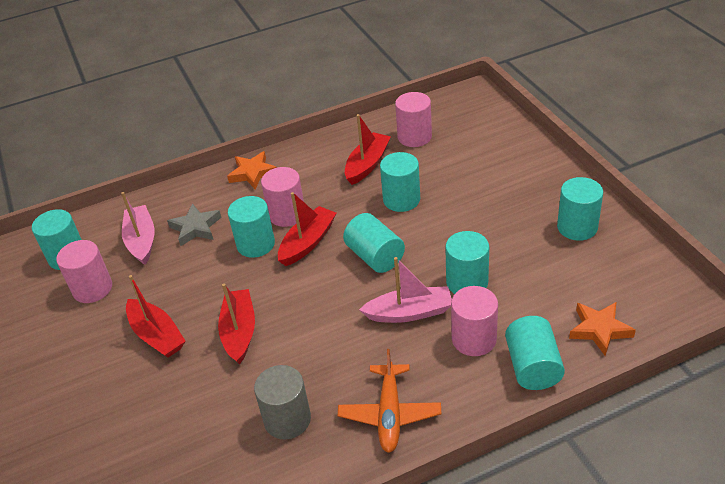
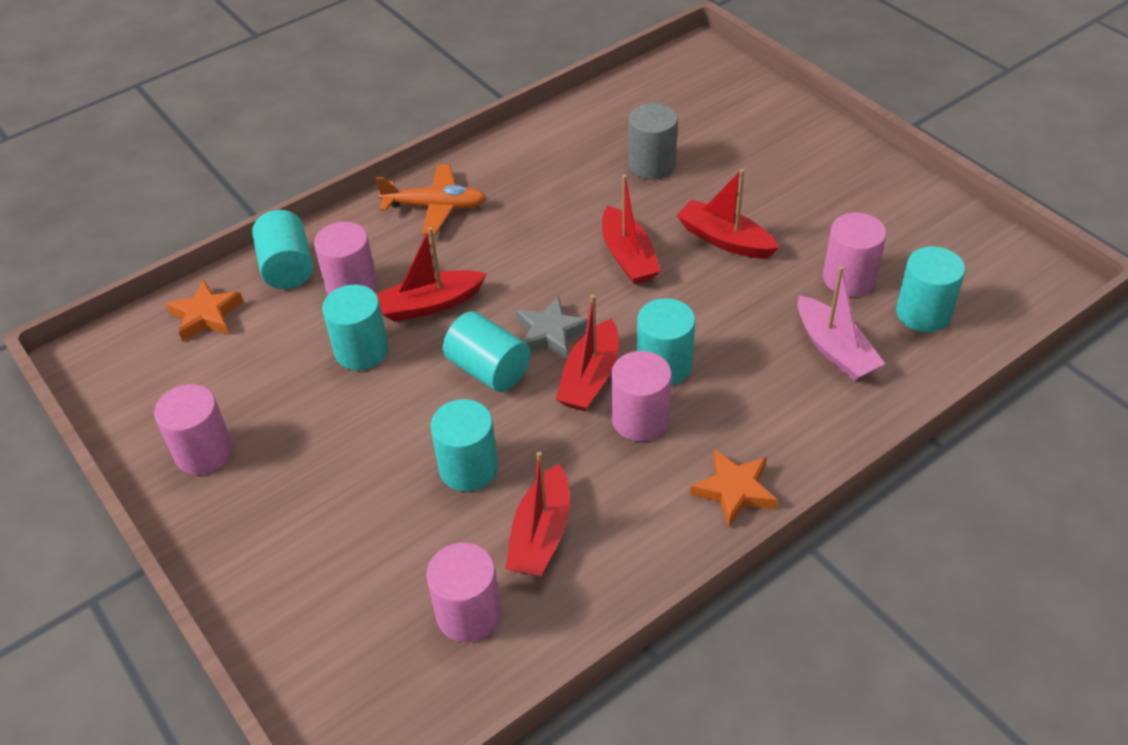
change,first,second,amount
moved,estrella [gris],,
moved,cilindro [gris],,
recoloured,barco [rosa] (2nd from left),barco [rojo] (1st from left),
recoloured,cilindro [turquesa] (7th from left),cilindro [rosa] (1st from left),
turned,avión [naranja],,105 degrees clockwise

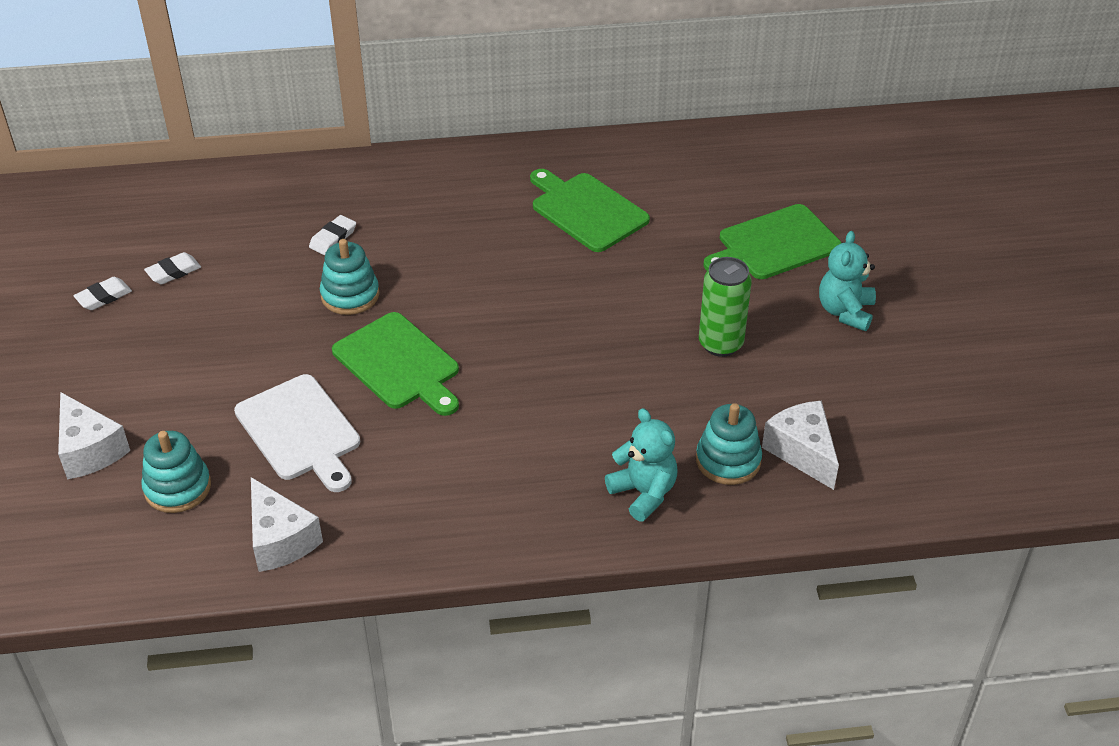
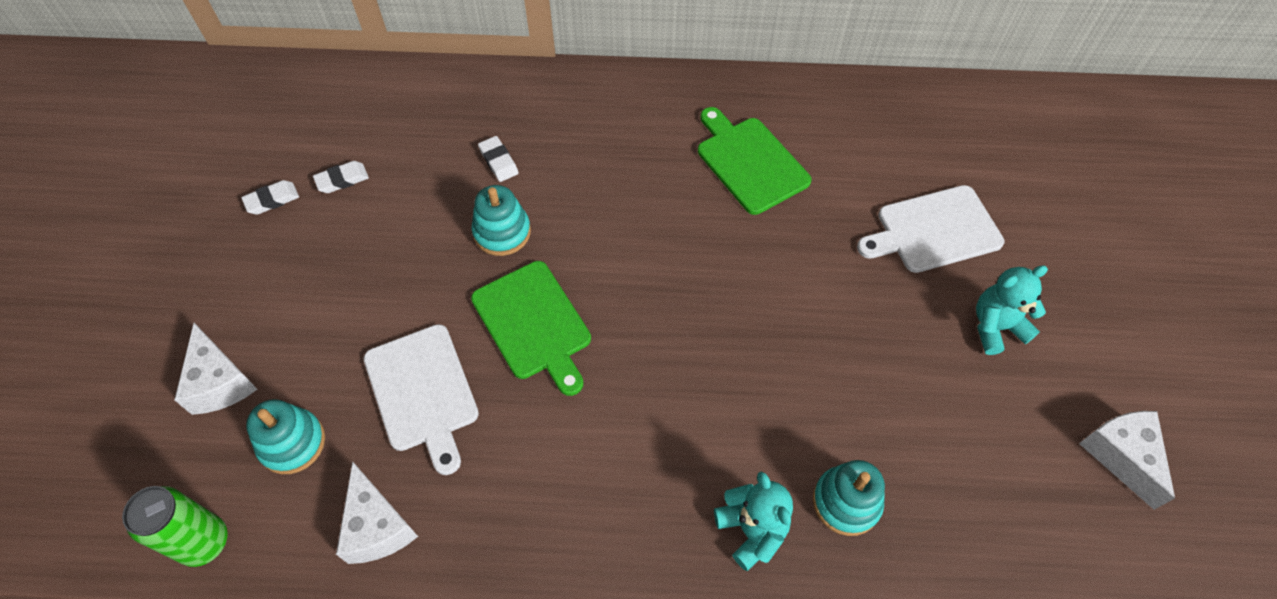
change,first,second,amount
moved,lata [verde],,
moved,queso [blanco] (3rd from left),,
recoloured,tabla de cortar [verde] (3rd from left),tabla de cortar [blanco] (2nd from left),
turned,goma de borrar [blanco] (3rd from left),,75 degrees counterclockwise
turned,osito [turquesa] (2nd from left),,45 degrees clockwise

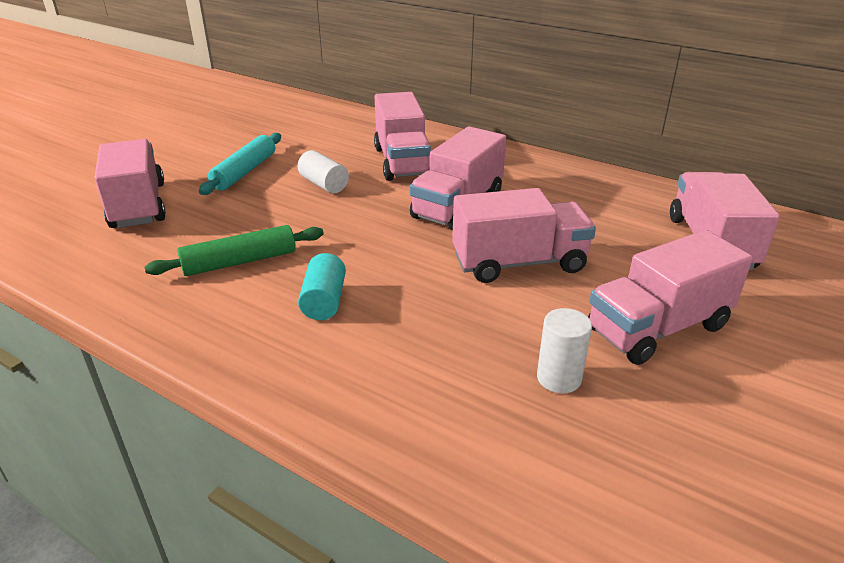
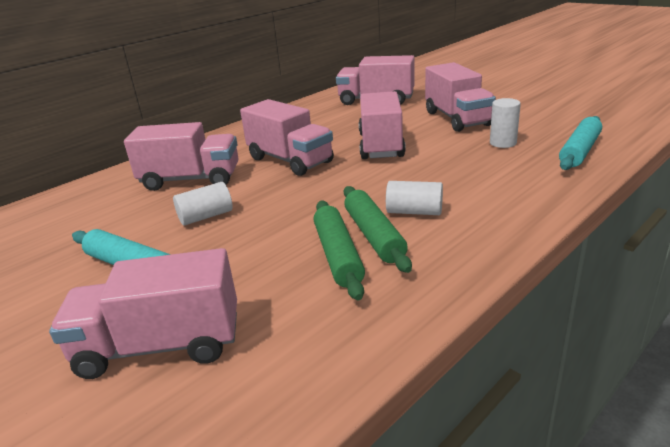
change,first,second,amount
added,,rodillo [verde] (2nd from left),
added,,rodillo [turquesa] (2nd from left),
recoloured,cilindro [turquesa],cilindro [blanco] (2nd from left),

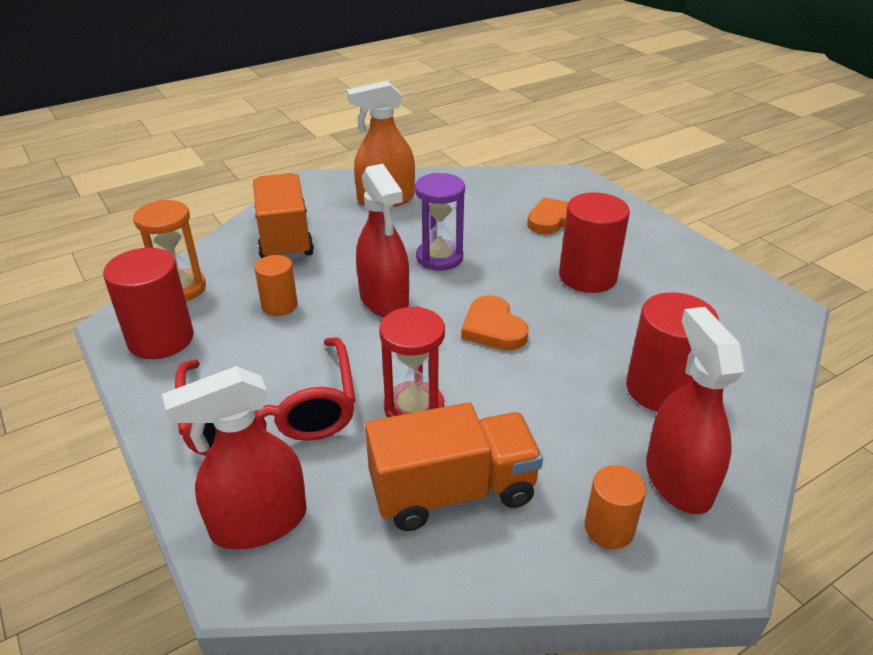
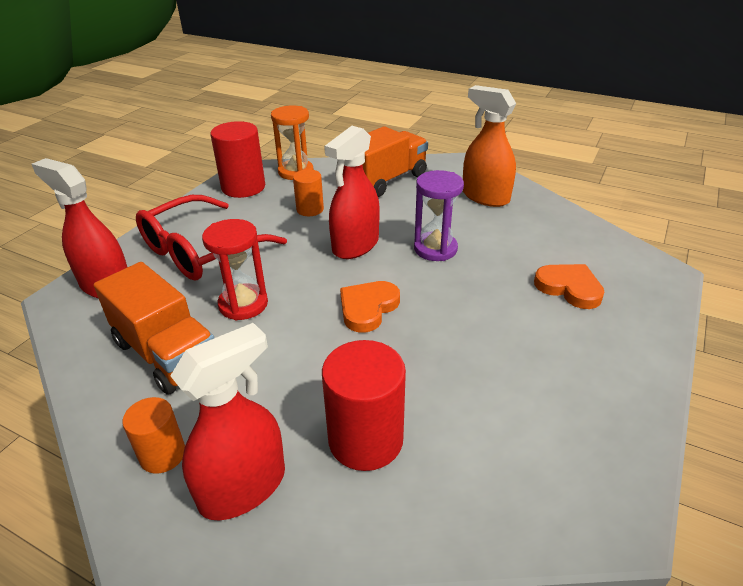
change,first,second,amount
removed,cilindro [rojo] (2nd from left),,

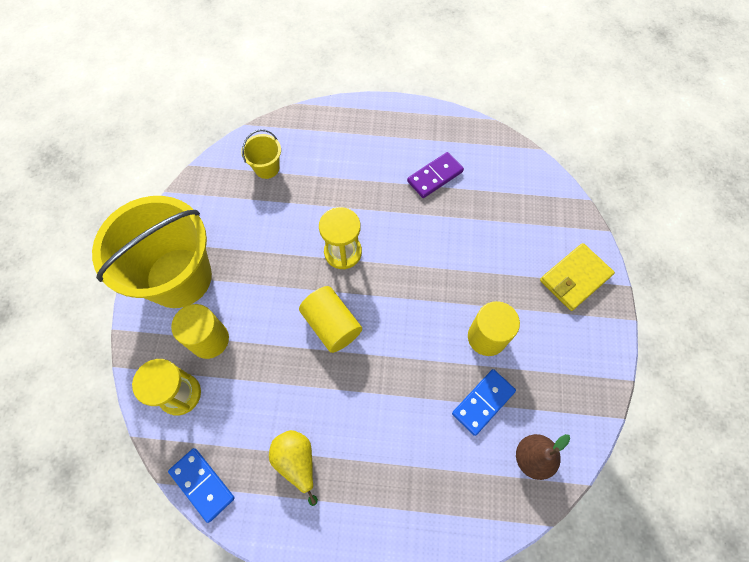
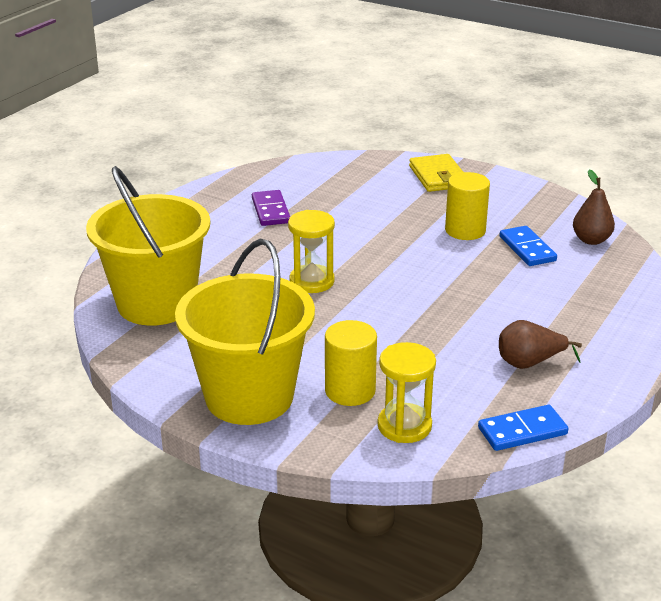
change,first,second,amount
removed,cilindro [amarillo] (2nd from left),,
recoloured,pera [amarillo],pera [marrón] (1st from left),
resized,balde [amarillo] (2nd from left in the first image),balde [amarillo] (1st from left),x2.37

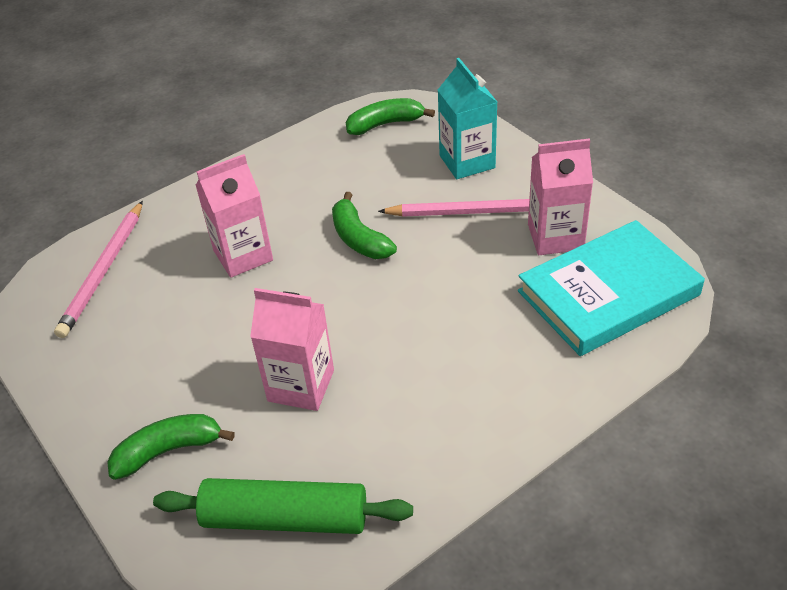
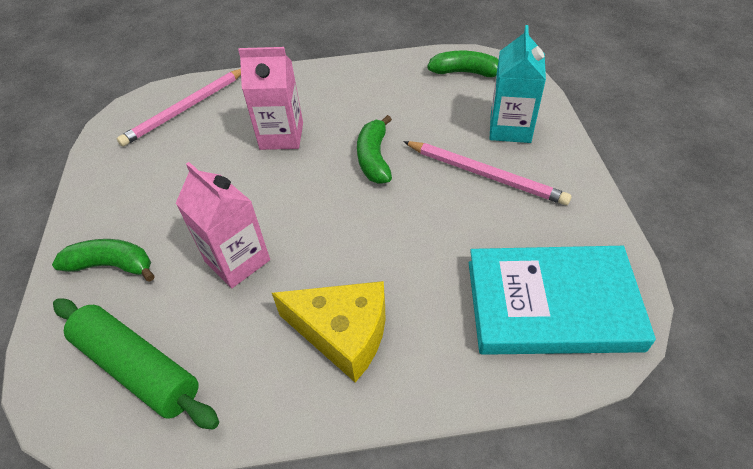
change,first,second,amount
removed,cartón de leche [rosa] (3rd from left),,
added,,queso [amarillo],

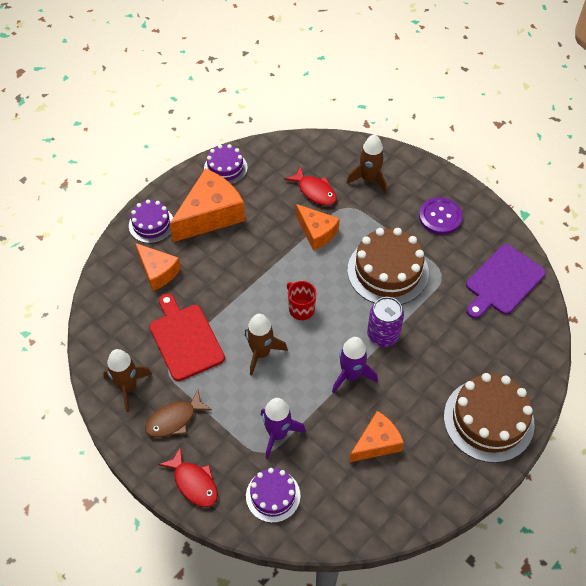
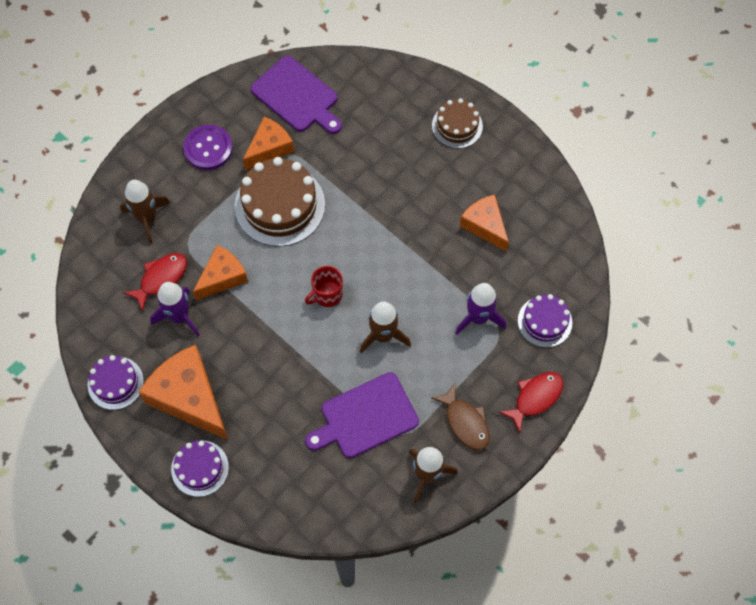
change,first,second,amount
removed,lata [morado],,
moved,queso [naranja] (1st from left in the first image),queso [naranja] (3rd from left),
moved,cohete [morado] (2nd from left in the first image),cohete [morado] (1st from left),
recoloured,tabla de cortar [rojo],tabla de cortar [morado] (2nd from left),
resized,tarta [marrón] (2nd from left),,x0.58

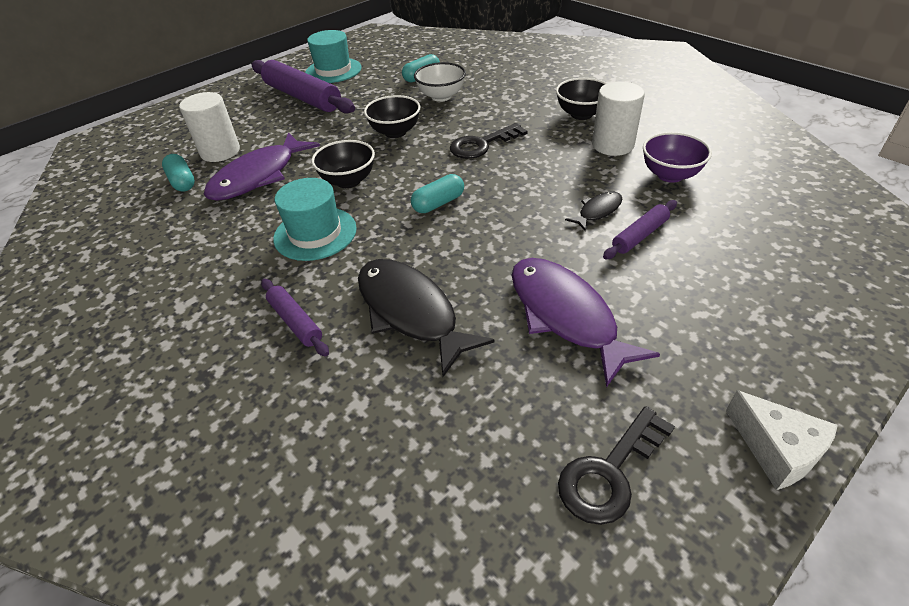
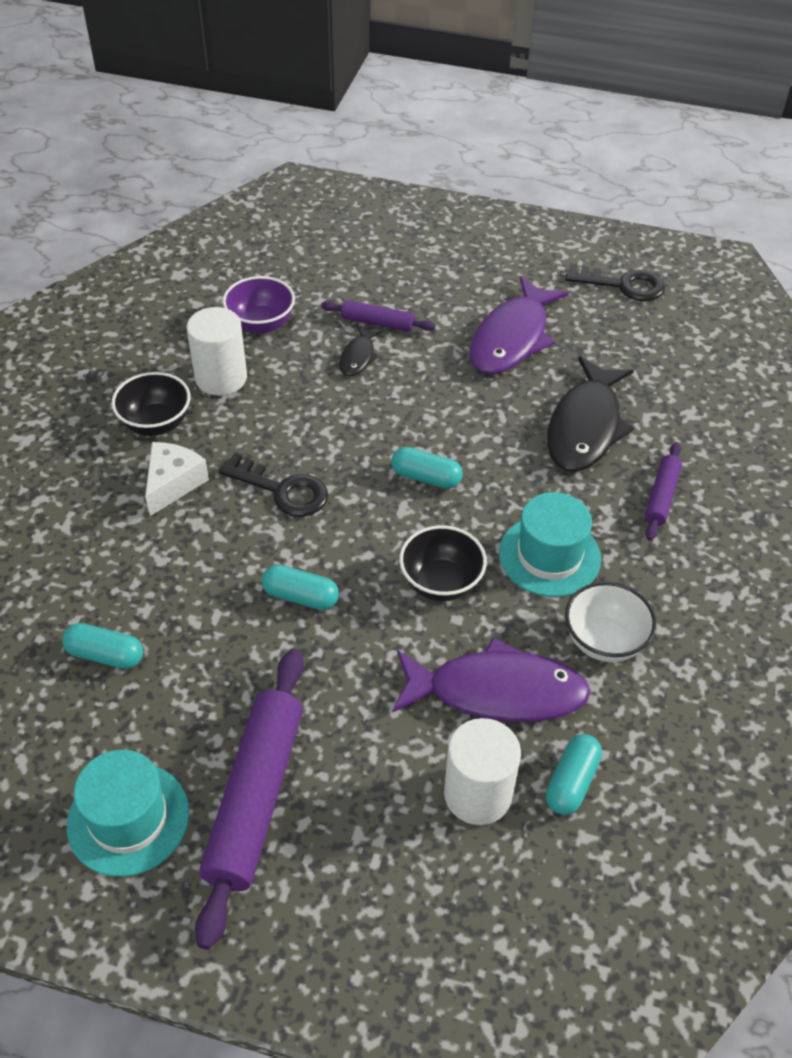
change,first,second,amount
moved,cuenco [blanco],,
moved,queso [blanco],,
replaced,cuenco [negro] (2nd from left),cápsula [turquesa] (2nd from left),
turned,pez [negro] (2nd from left in the first image),pez [negro] (1st from left),90 degrees counterclockwise

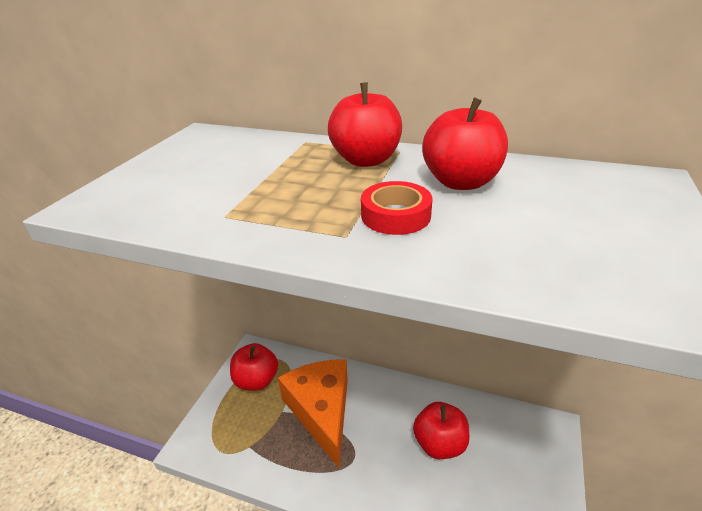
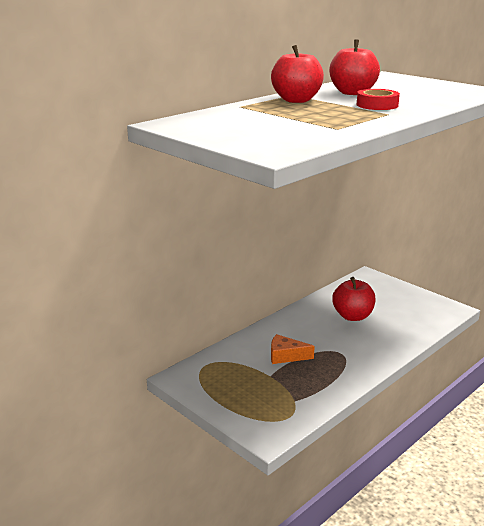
change,first,second,amount
removed,manzana [rojo] (1st from left),,
resized,queso [naranja],,x0.47

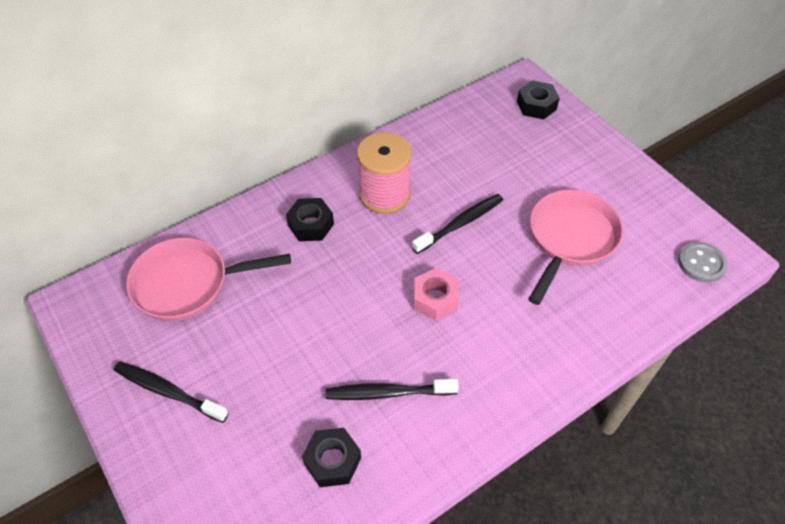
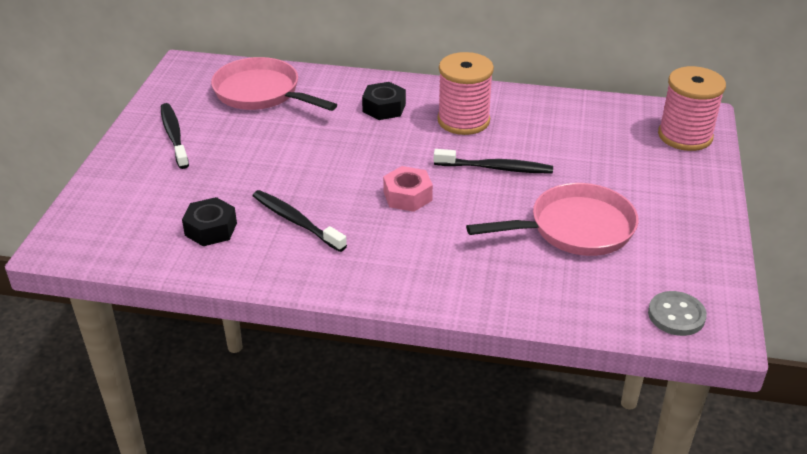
change,first,second,amount
replaced,tuerca [negro] (3rd from left),carrete [rosa] (2nd from left),

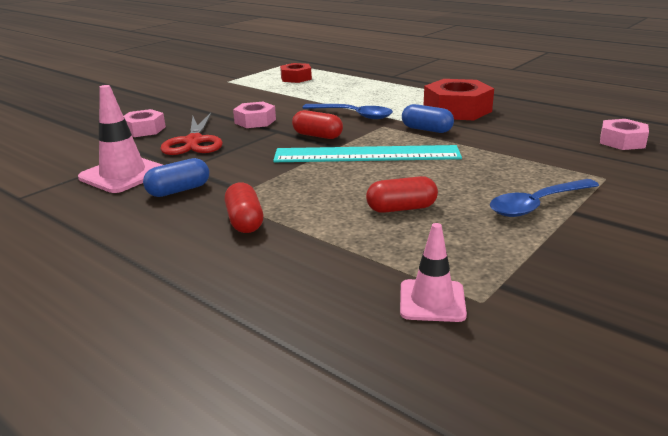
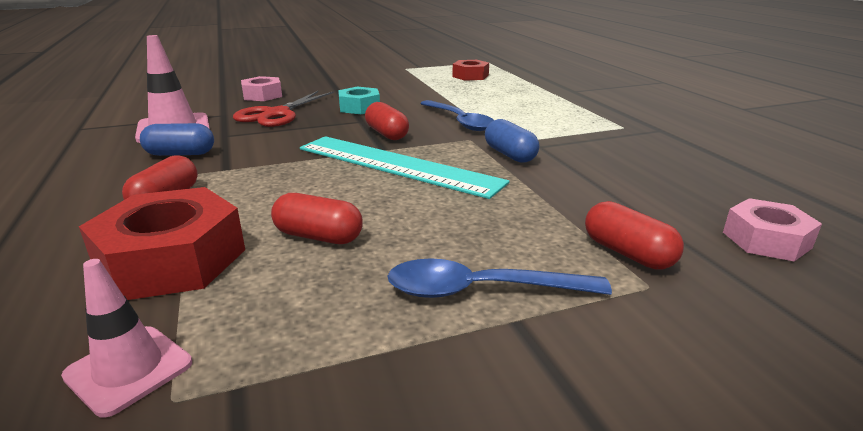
change,first,second,amount
added,,cápsula [rojo] (4th from left),
moved,tuerca [rojo] (2nd from left in the first image),tuerca [rojo] (1st from left),
recoloured,tuerca [rosa] (2nd from left),tuerca [turquesa],

